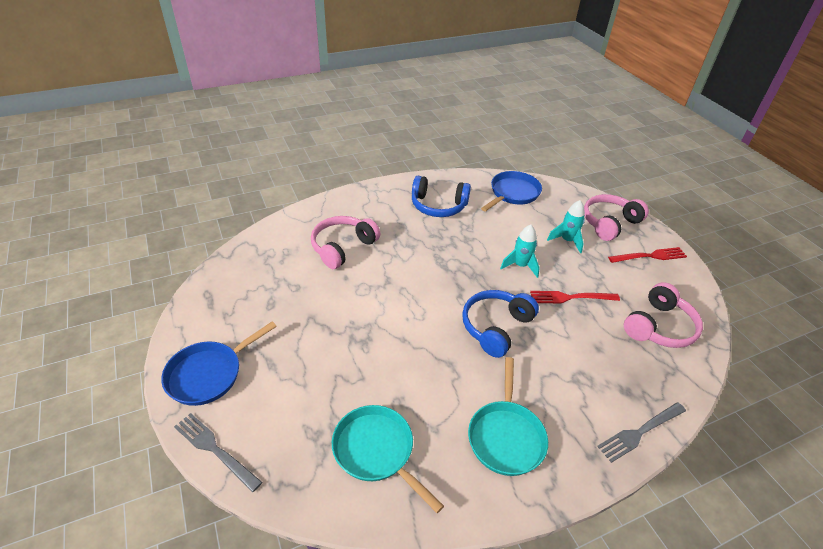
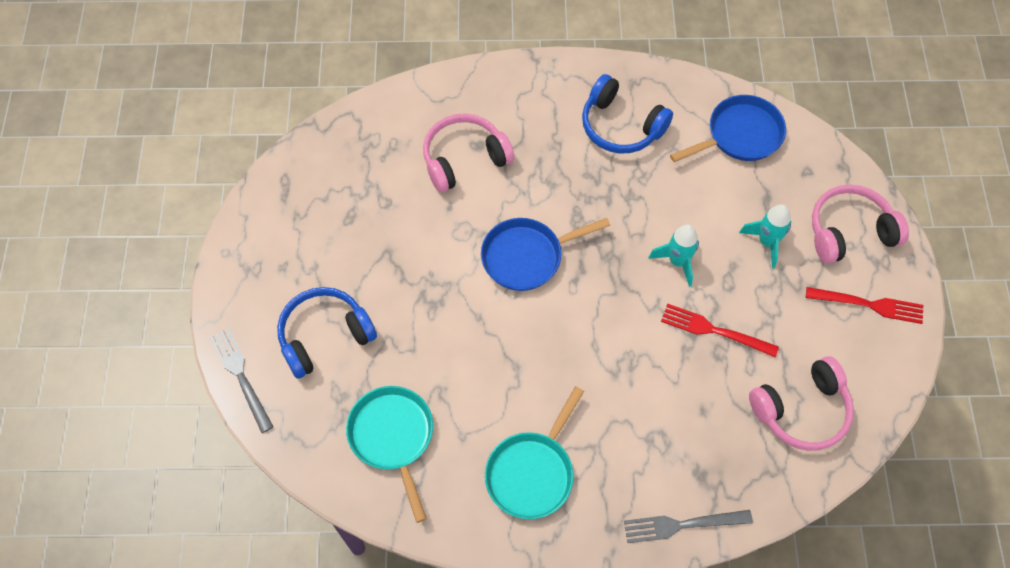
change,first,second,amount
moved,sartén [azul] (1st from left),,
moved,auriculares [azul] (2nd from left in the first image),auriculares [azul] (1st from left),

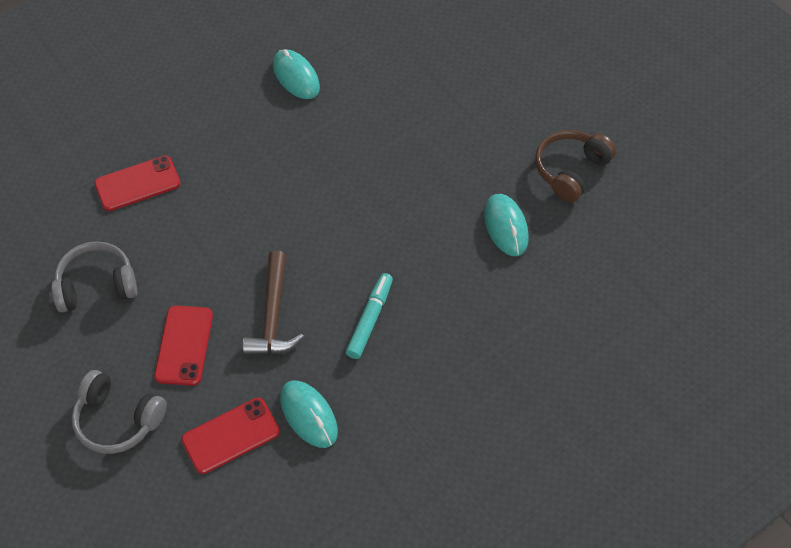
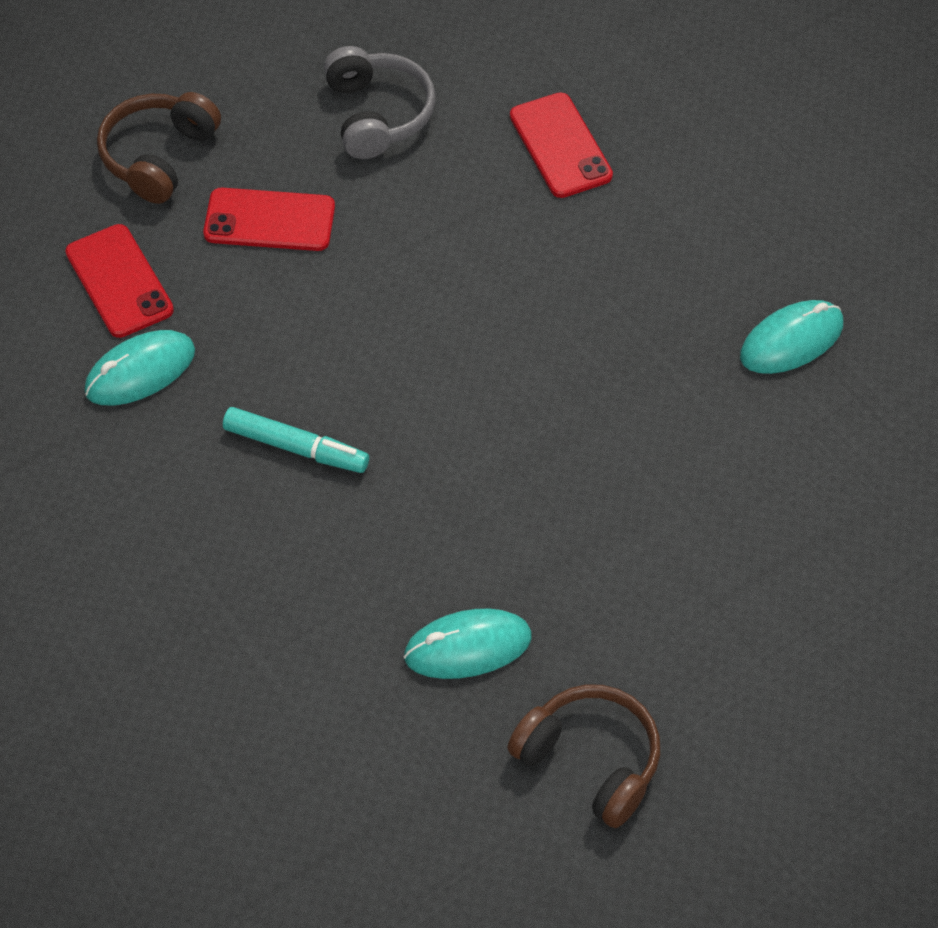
change,first,second,amount
removed,martillo [marrón],,
recoloured,auriculares [gris] (2nd from left),auriculares [marrón] (1st from left),

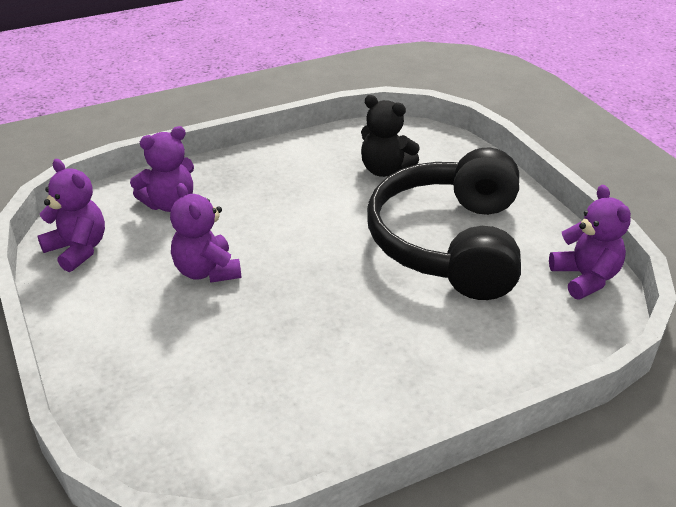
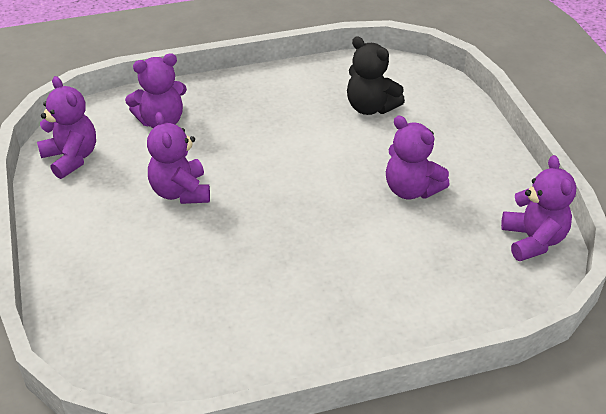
change,first,second,amount
replaced,auriculares [negro],osito [morado] (4th from left),

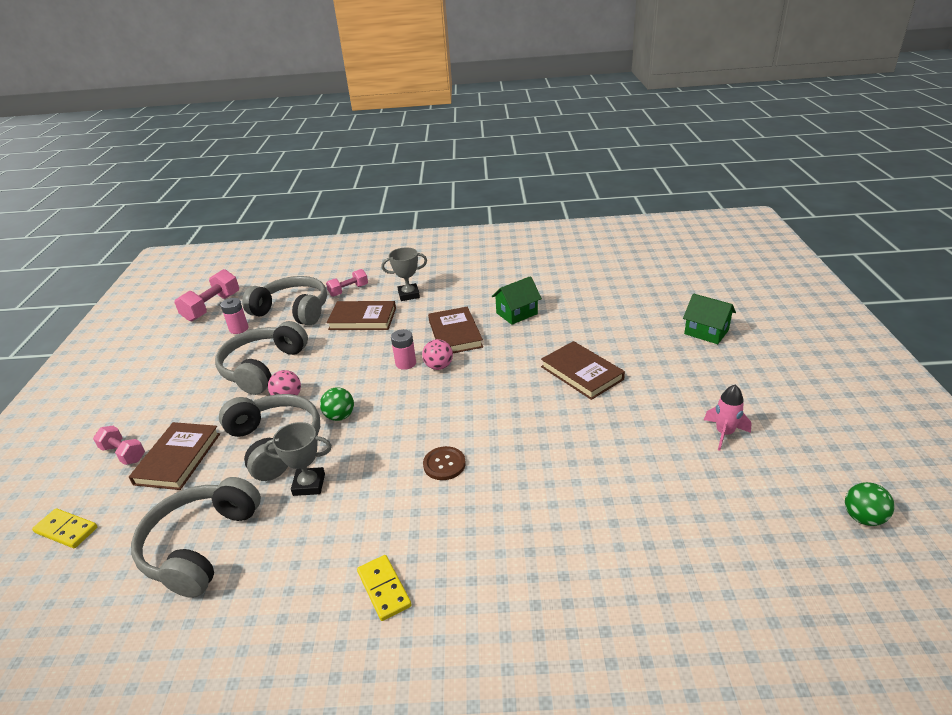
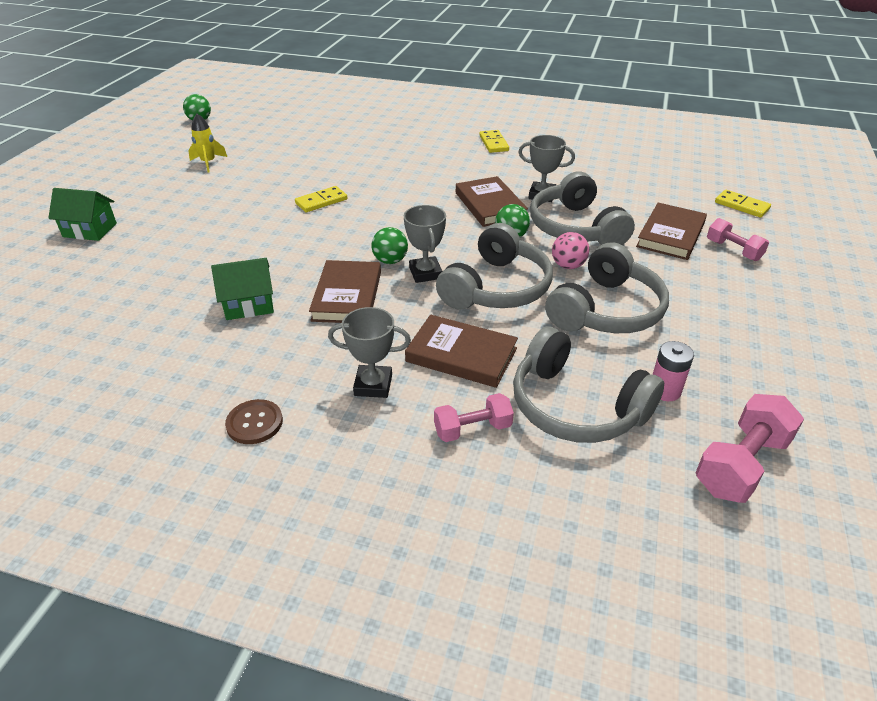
change,first,second,amount
added,,ficha de dominó [amarillo] (1st from left),
moved,auriculares [gris] (1st from left),,
moved,botón [marrón],,
moved,libro [marrón] (4th from left in the first image),libro [marrón] (3rd from left),
replaced,pila [rosa] (2nd from left),trofeo [gris] (2nd from left),
recoloured,pelota [rosa] (2nd from left),pelota [verde] (2nd from left),
recoloured,cohete [rosa],cohete [amarillo],
turned,casa [verde] (2nd from left in the first image),casa [verde] (1st from left),45 degrees counterclockwise

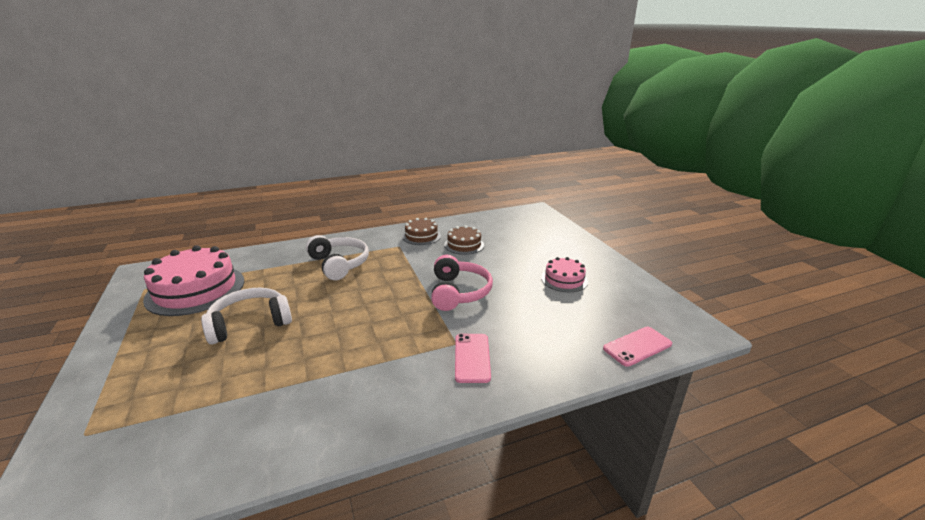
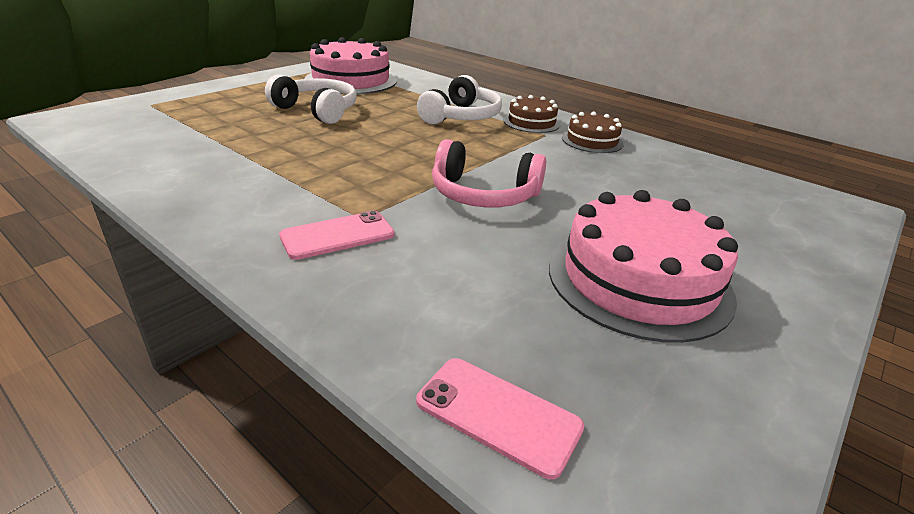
change,first,second,amount
moved,tarta [marrón] (2nd from left in the first image),tarta [marrón] (1st from left),
turned,auriculares [rosa],,45 degrees clockwise
resized,tarta [rosa] (2nd from left),,x1.86

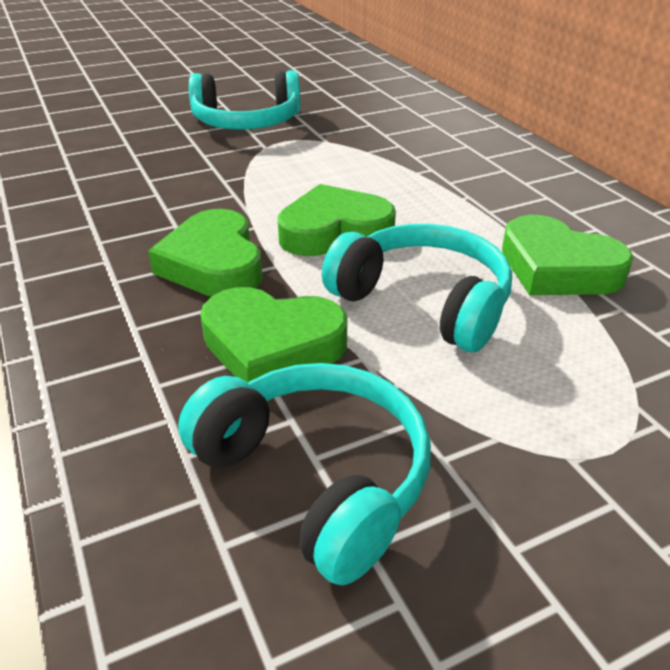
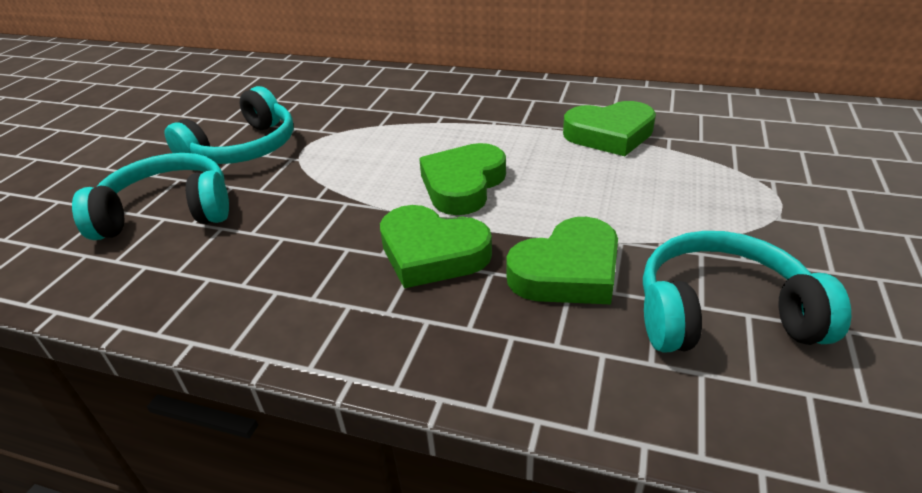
change,first,second,amount
moved,auriculares [turquesa] (3rd from left in the first image),auriculares [turquesa] (1st from left),

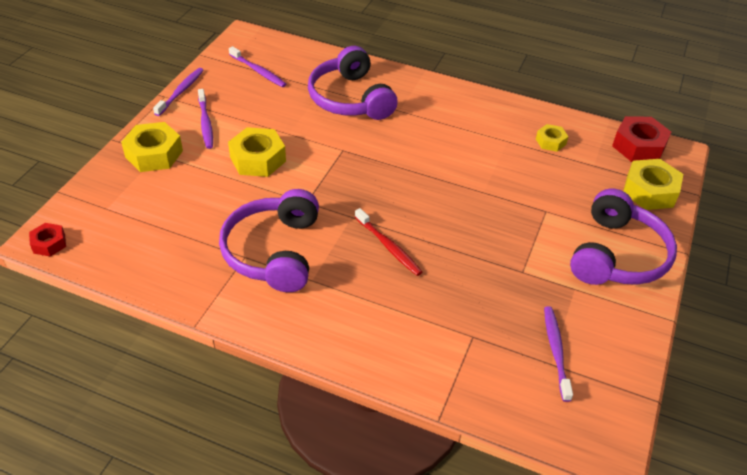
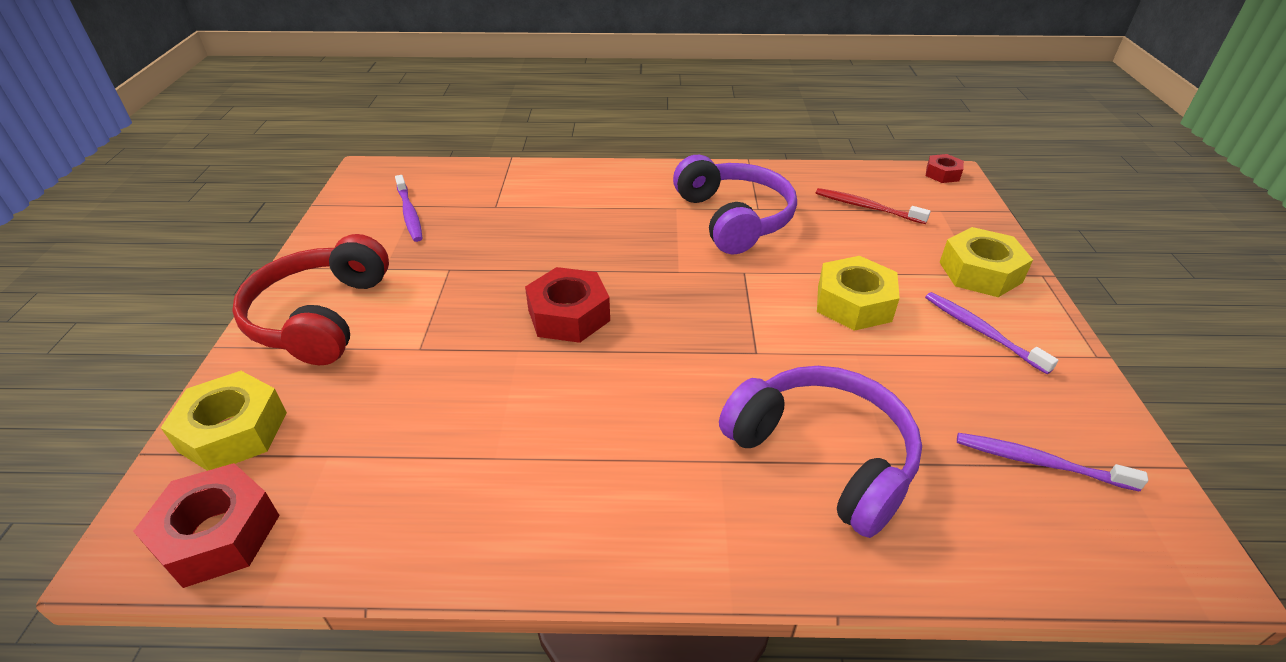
change,first,second,amount
removed,cepillo de dientes [morado] (1st from left),,
removed,tuerca [amarillo] (3rd from left),,
added,,tuerca [rojo] (2nd from left),
moved,cepillo de dientes [rojo],,
recoloured,auriculares [morado] (3rd from left),auriculares [rojo],

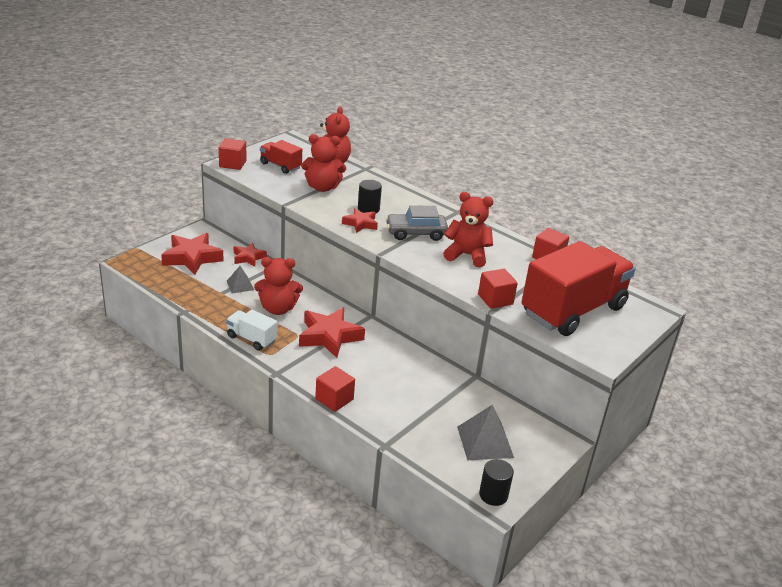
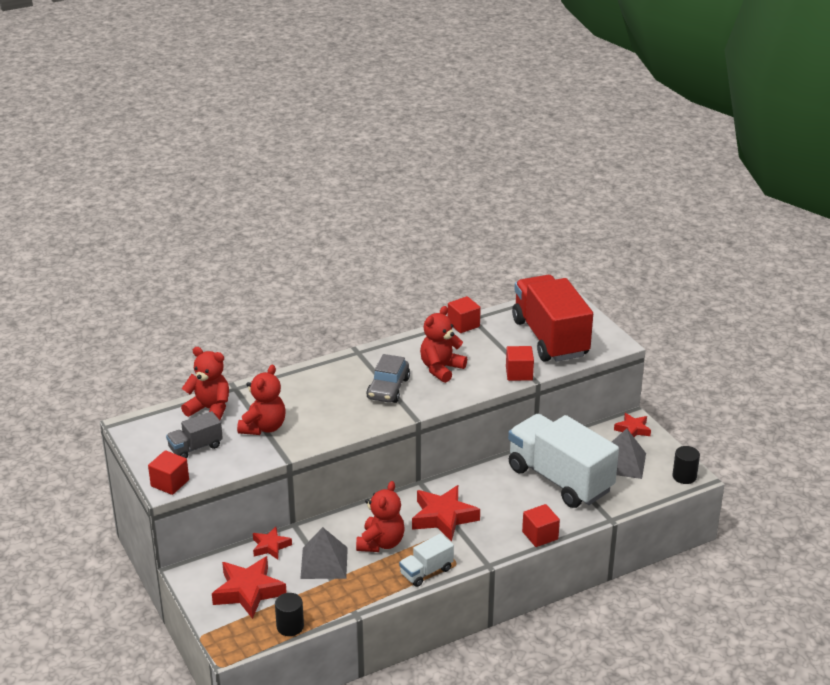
change,first,second,amount
added,,camión [blanco] (2nd from left),
moved,estrella [rojo] (4th from left),,
moved,cilindro [negro] (1st from left),,
recoloured,camión [rojo] (1st from left),camión [gris],
resized,pirámide [gris] (1st from left),,x1.71

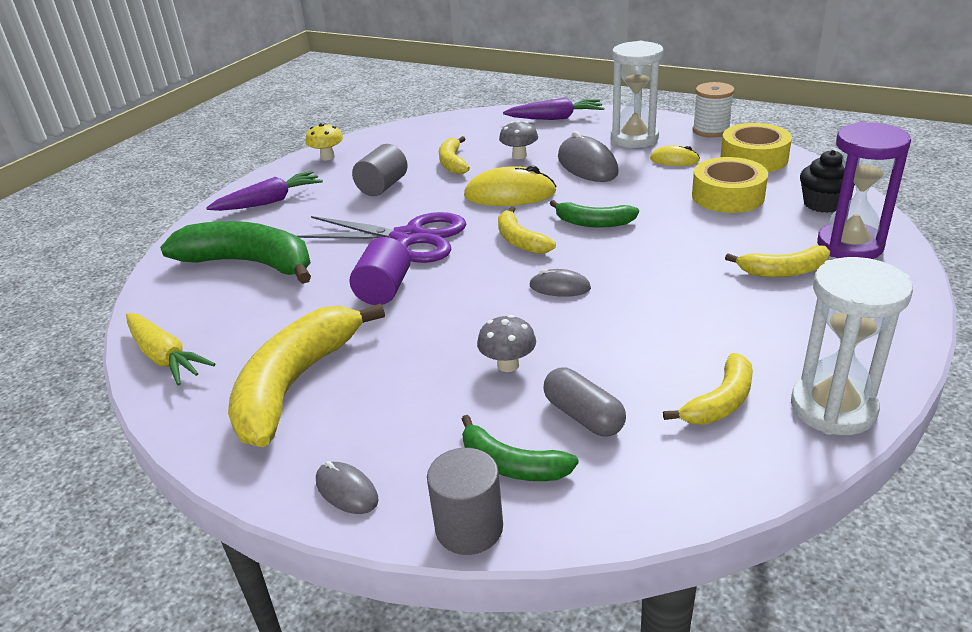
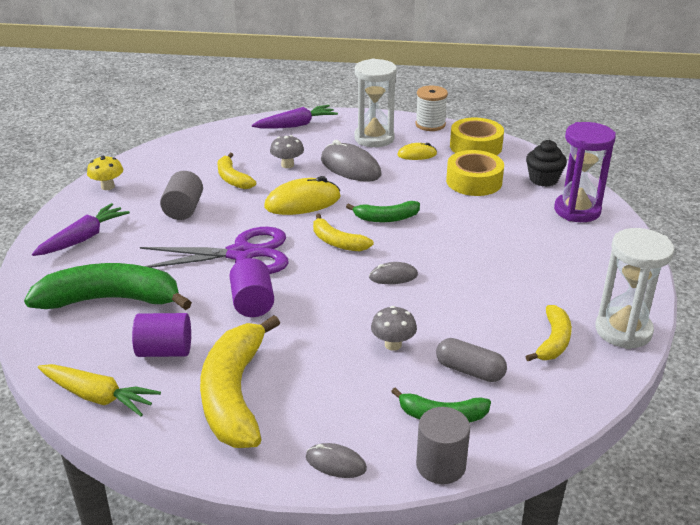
change,first,second,amount
removed,plátano [amarillo] (5th from left),,
added,,cilindro [morado] (1st from left),

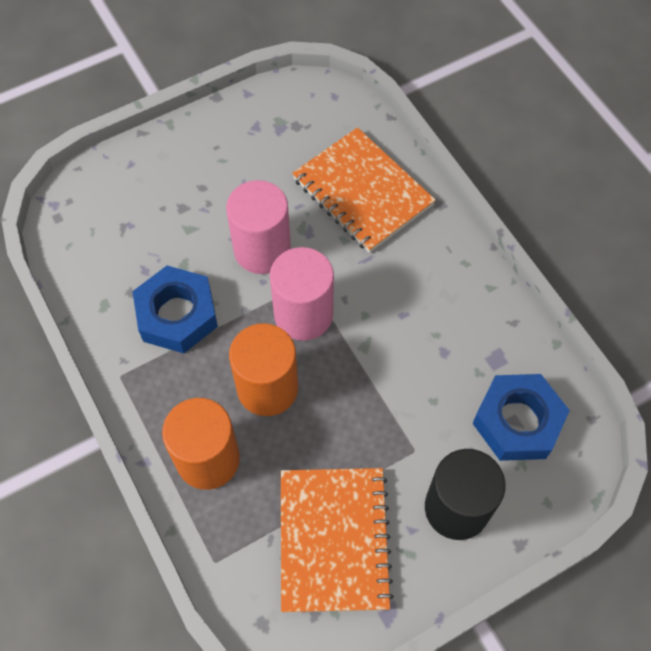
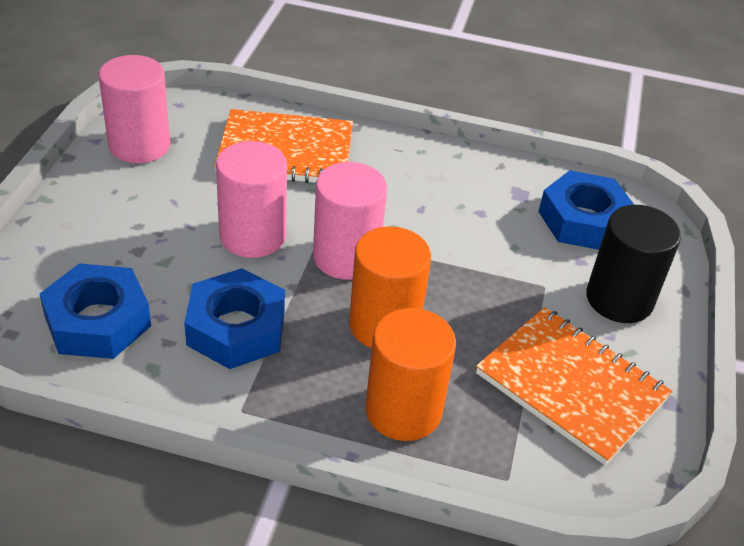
change,first,second,amount
added,,tuerca [azul] (1st from left),
added,,cilindro [rosa] (1st from left),

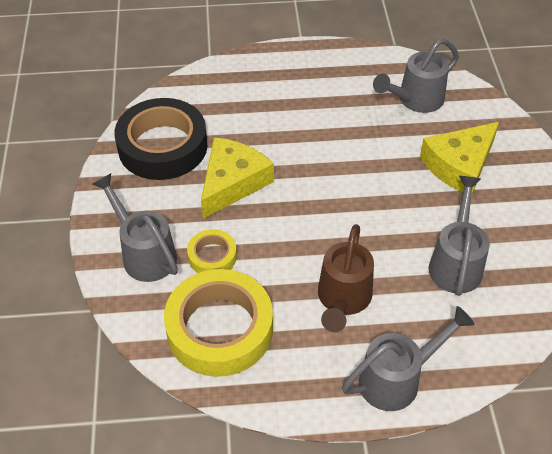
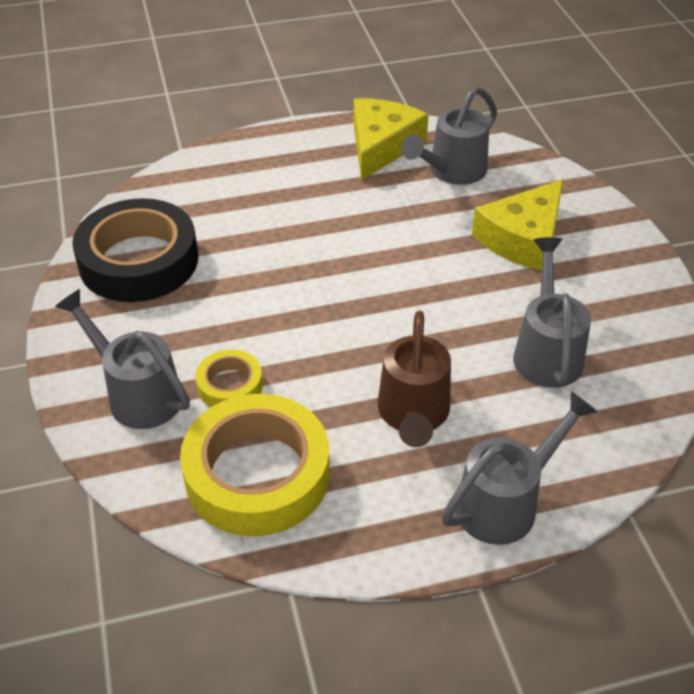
change,first,second,amount
moved,queso [amarillo] (1st from left),,

